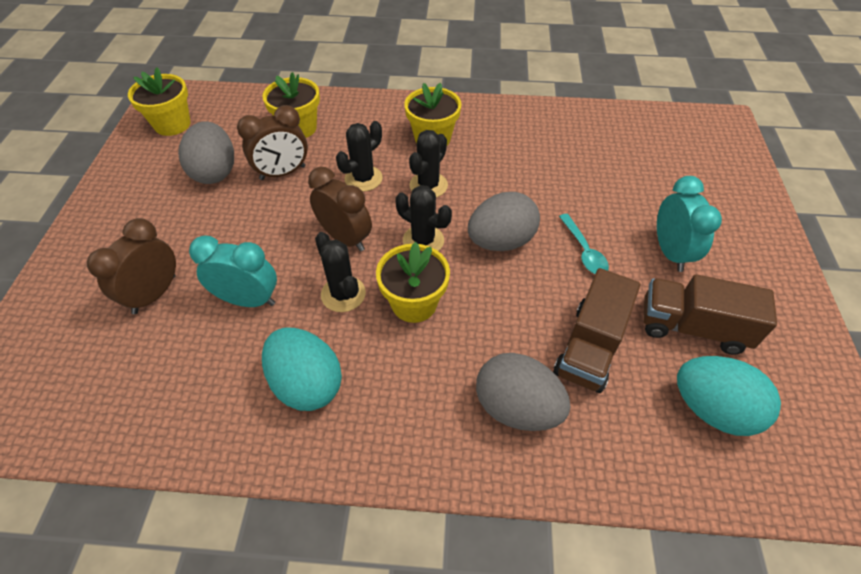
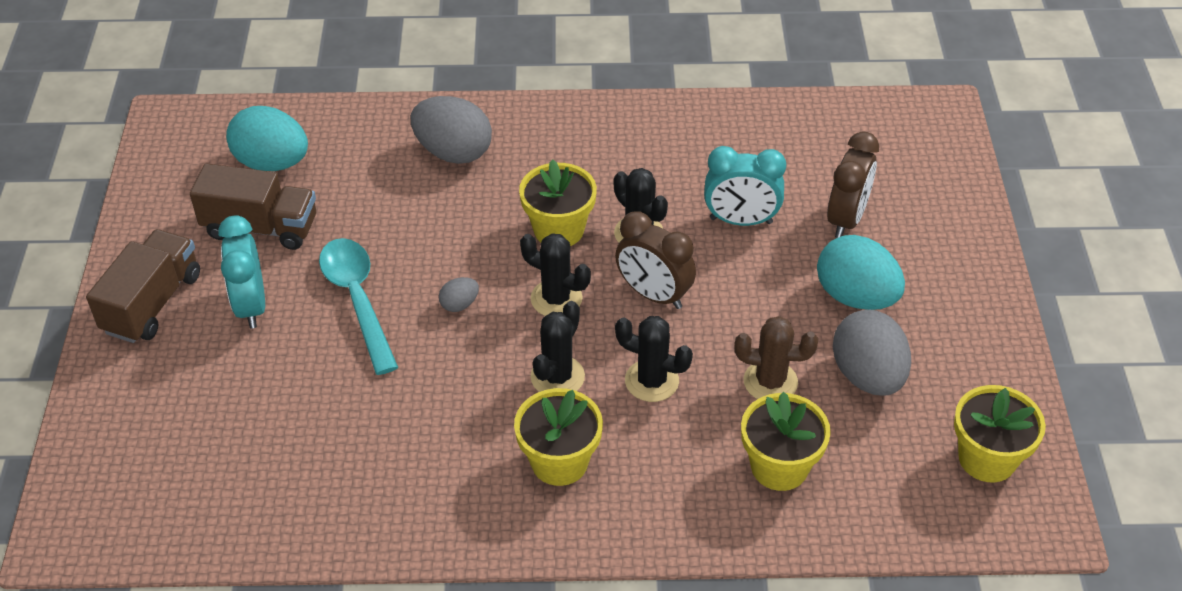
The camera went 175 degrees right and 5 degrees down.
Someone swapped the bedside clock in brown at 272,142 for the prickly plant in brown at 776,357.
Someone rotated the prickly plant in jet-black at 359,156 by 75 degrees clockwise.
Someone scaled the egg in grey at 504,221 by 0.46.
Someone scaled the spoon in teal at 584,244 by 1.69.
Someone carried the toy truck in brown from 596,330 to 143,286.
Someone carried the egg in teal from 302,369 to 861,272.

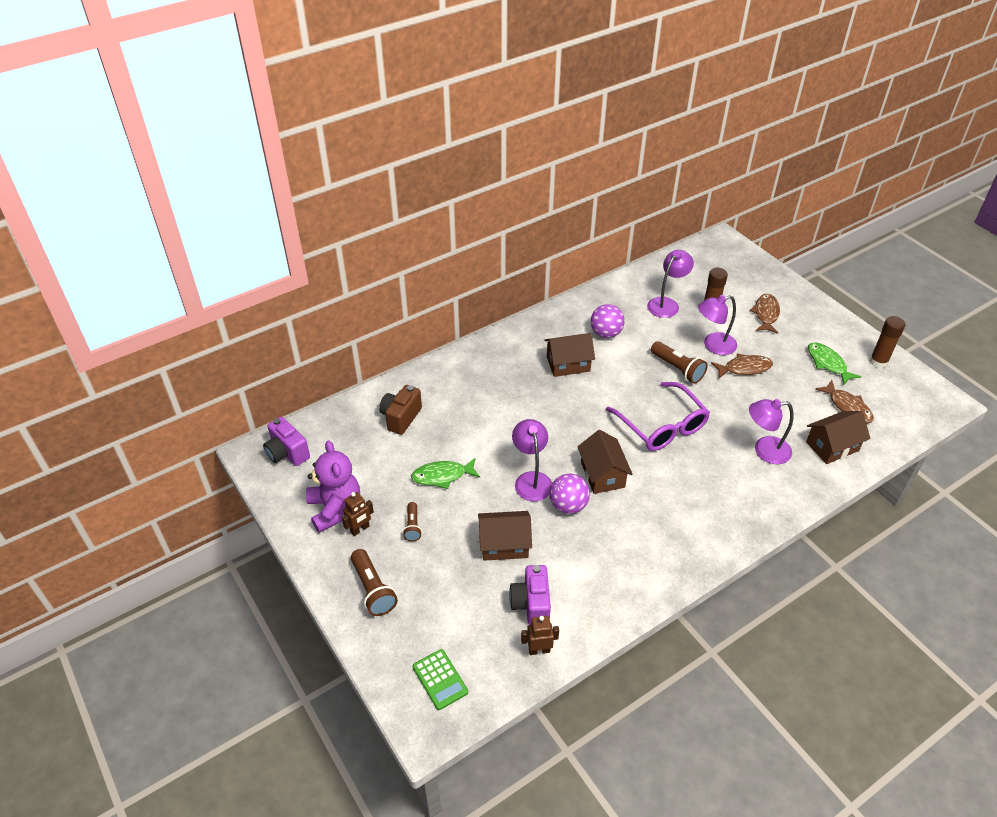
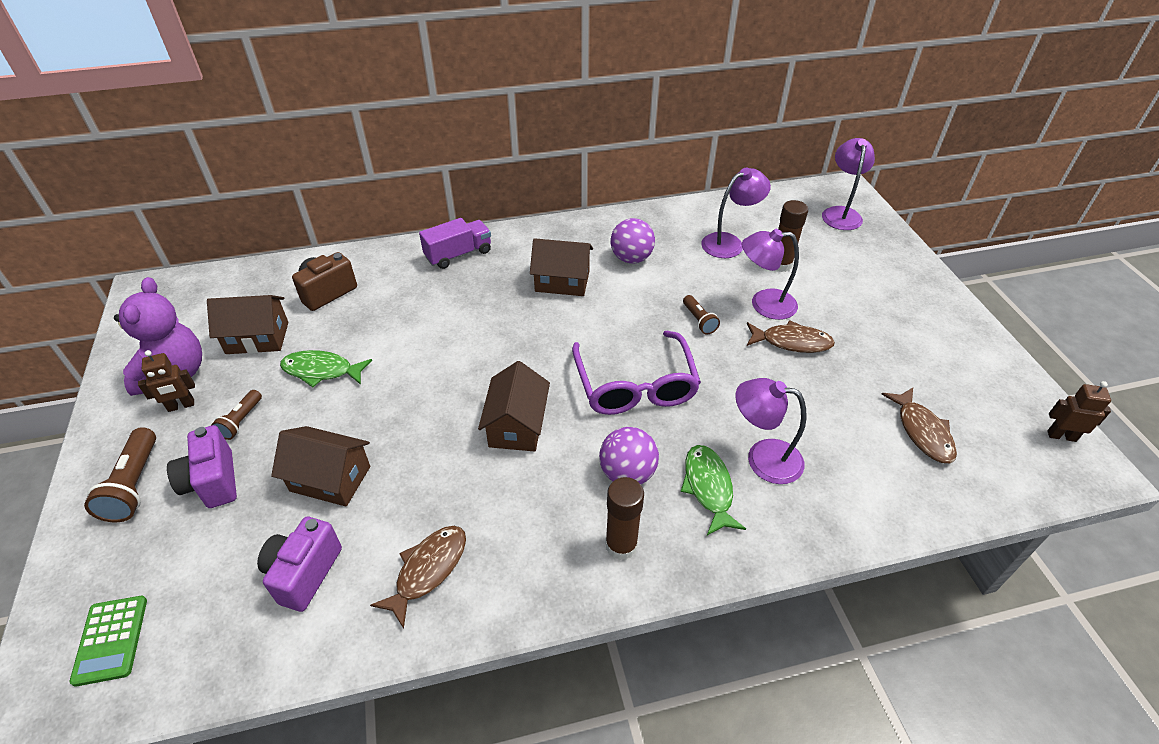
The camera went 20 degrees right and 0 degrees up.
Someone carried the toy fish in brown from 765,314 to 418,577.
Someone carried the stick of glue in brown from 887,342 to 624,518.
Someone scaled the pocket torch in brown at 679,362 by 0.61.
Someone carried the toy fish in emerald from 834,363 to 713,490.
Someone carried the house in brown from 838,437 to 248,324.
Someone carried the photo camera in purple from 286,441 to 202,466.
Someone carried the desk lamp in purple from 532,460 to 848,184.
Someone carried the play ball in purple from 569,493 to 629,455.
Someone carried the robot in brown from 540,635 to 1079,411.
Someone put down the toy truck in purple at 455,243.

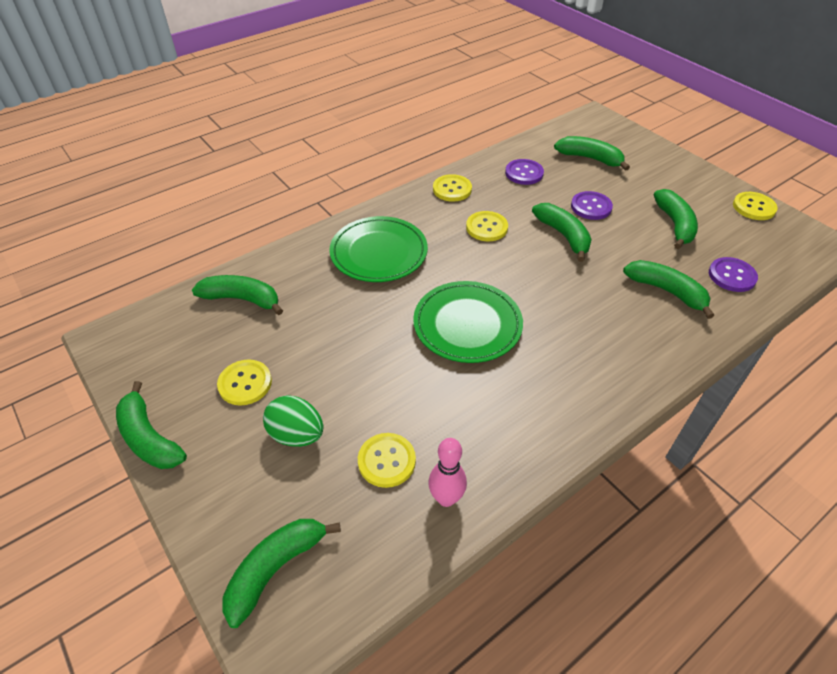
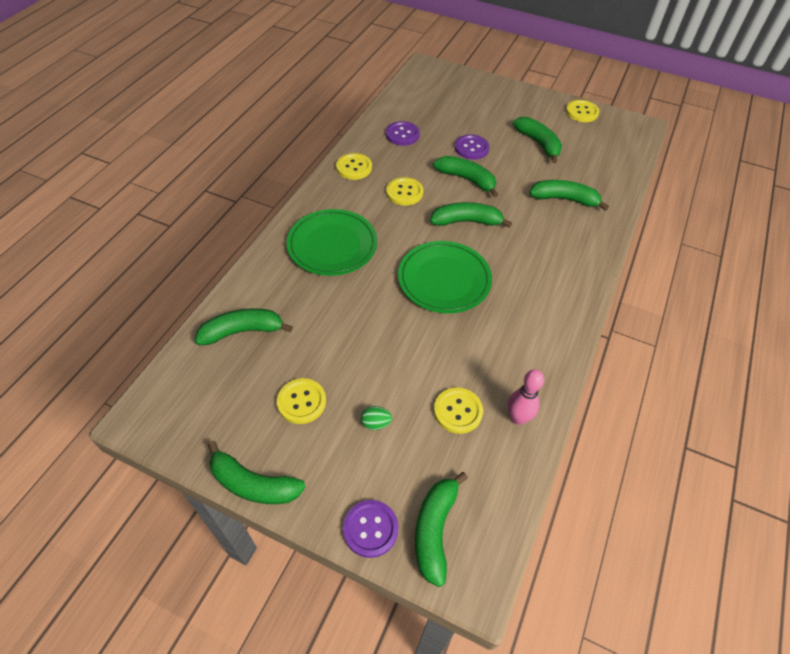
The camera went 30 degrees left and 5 degrees up.
Someone carried the banana in emerald from 592,153 to 471,215.
Someone carried the shirt button in purple from 733,274 to 370,529.
Someone scaled the egg in emerald at 293,421 by 0.56.

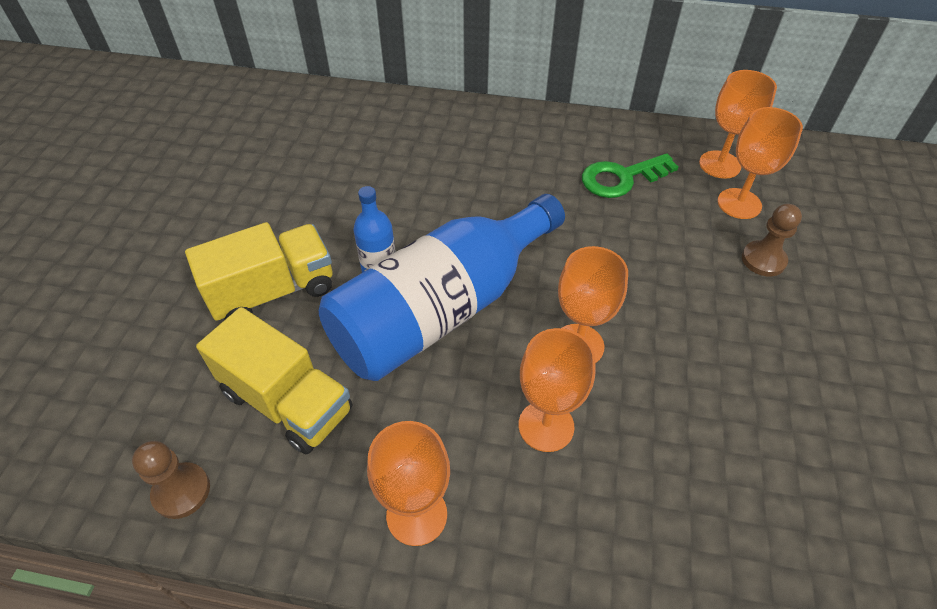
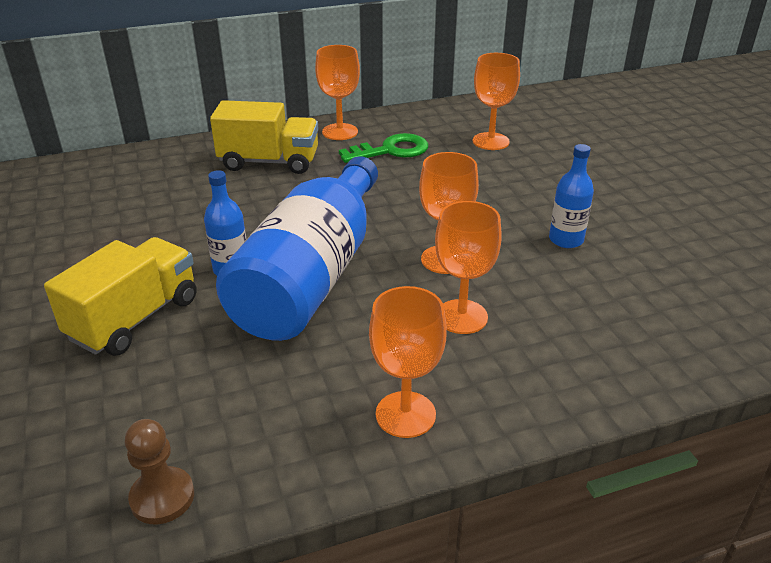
The camera went 30 degrees left and 15 degrees down.
Someone carried the goblet in orange from 738,124 to 337,92.
Someone rotated the door key in emerald at 630,175 by 150 degrees counterclockwise.
Someone took away the pawn in brown at 772,240.
Someone carried the toy truck in bright yellow from 274,380 to 264,137.
Someone put down the flask in cobalt at 571,196.

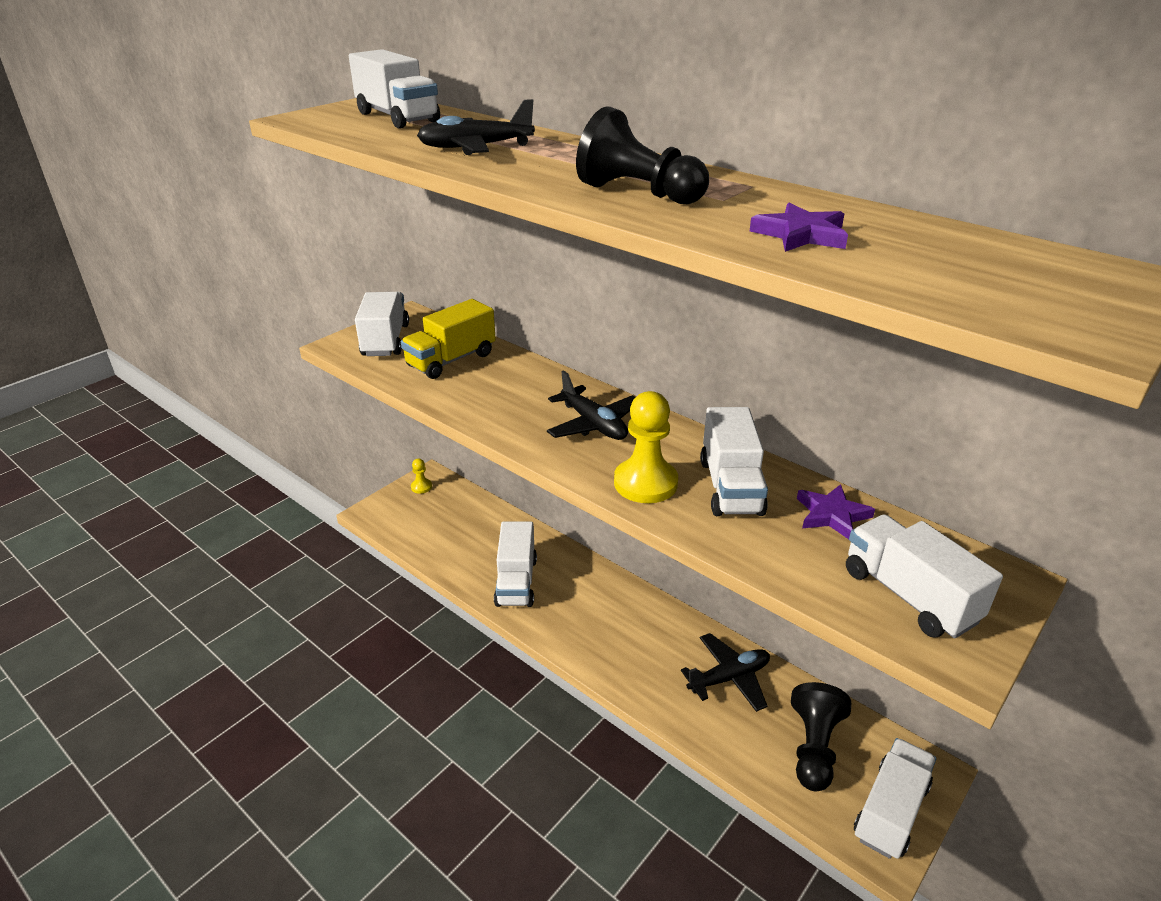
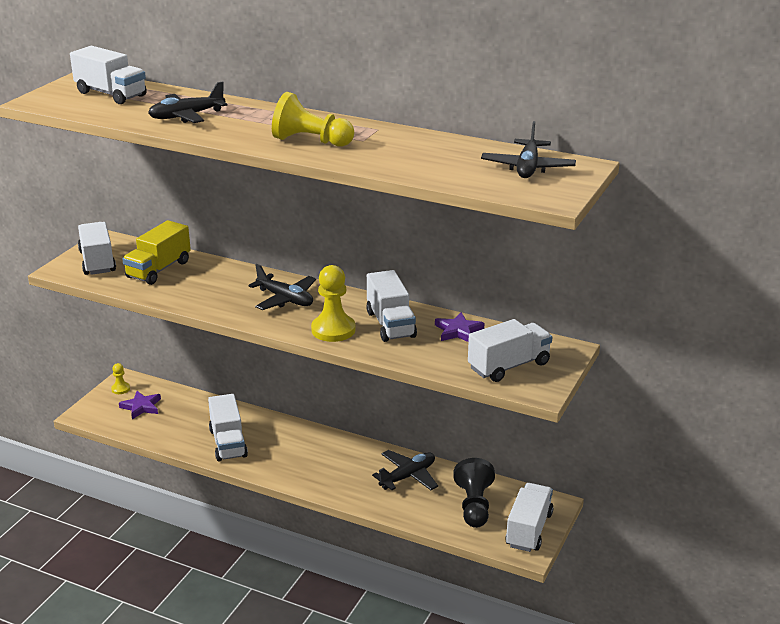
The camera went 15 degrees left and 5 degrees down.
Someone repainted the pawn in jet-black at 642,155, which became the pawn in bright yellow at 313,119.
Someone carried the five-pointed star in purple from 799,227 to 140,405.
Someone rotated the toy truck in white at 924,576 by 105 degrees clockwise.
Someone put down the plane in jet-black at 528,149.

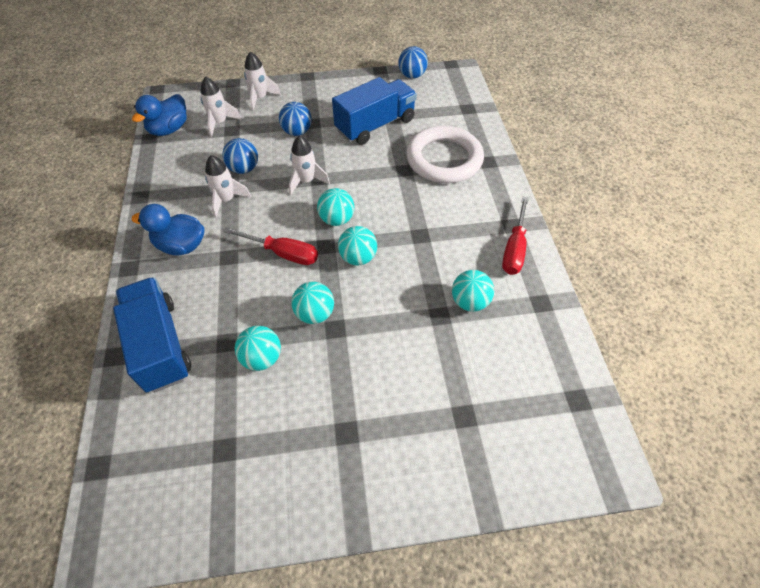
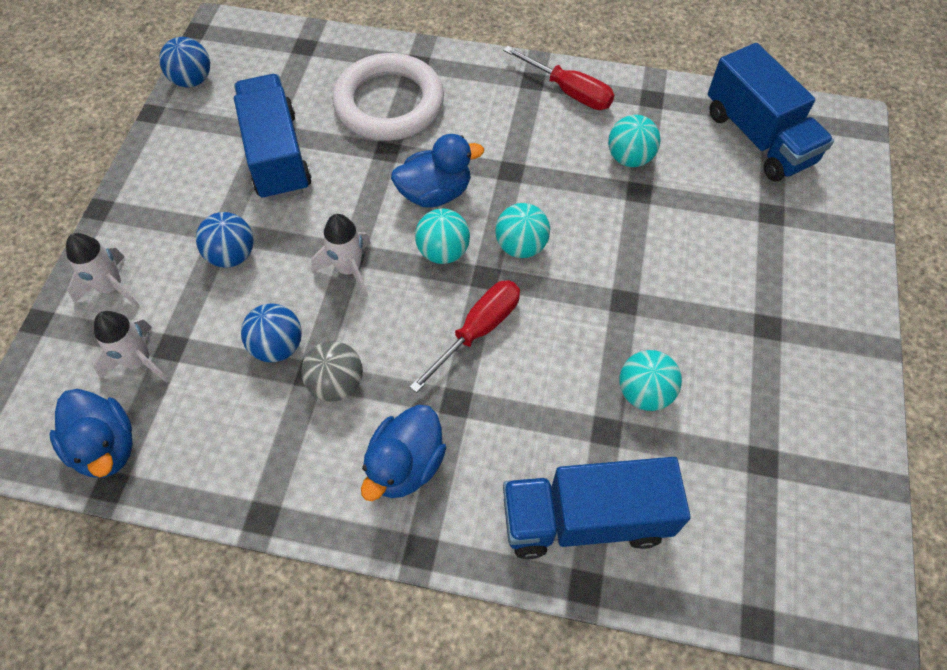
The camera went 70 degrees left and 5 degrees up.
Someone swapped the toy rocket in white at 228,186 for the play ball in grey at 332,371.
Someone took away the play ball in teal at 312,303.
Someone put down the toy truck in cobalt at 771,112.
Someone put down the toy duck in cobalt at 437,171.

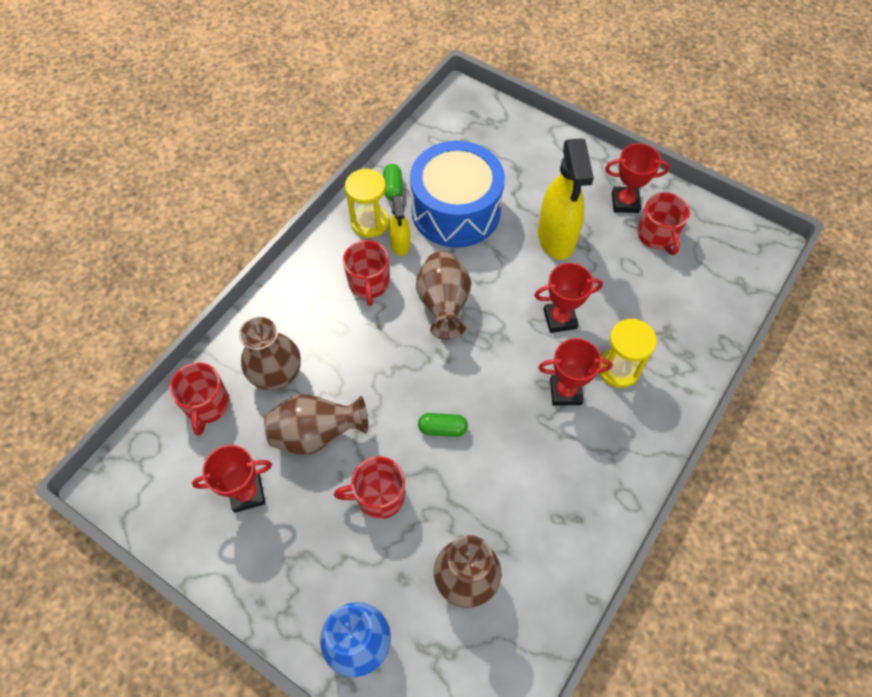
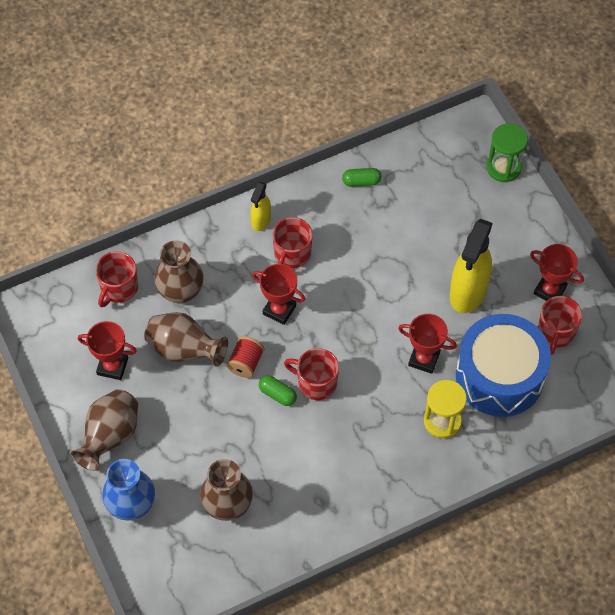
The camera went 30 degrees right and 0 degrees up.
Someone carried the drum in cobalt from 457,194 to 503,365.
Someone rotated the capsule in emerald at 393,182 by 60 degrees clockwise.
Someone took away the sandglass in bright yellow at 367,203.
Someone carried the sprayer in bright yellow from 399,225 to 261,206.
Someone carried the tall vase in brown from 443,295 to 104,430.
Someone carried the prize cup in red from 575,372 to 278,294.
Someone carried the mug in red from 369,487 to 311,374.
Someone put down the sandglass in emerald at 507,152.
Someone put down the bobbin in red at 245,357.

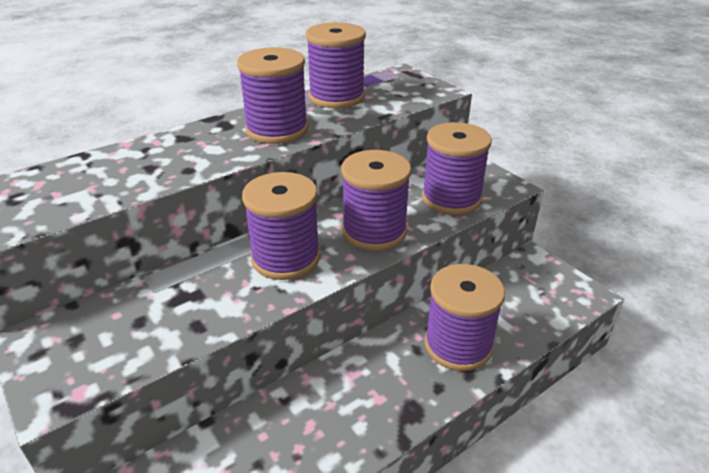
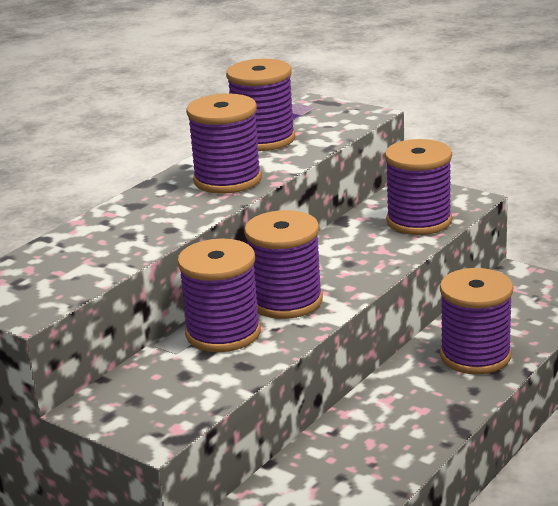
The camera went 15 degrees left and 10 degrees down.
Someone carried the bobbin in purple from 376,200 to 219,295.

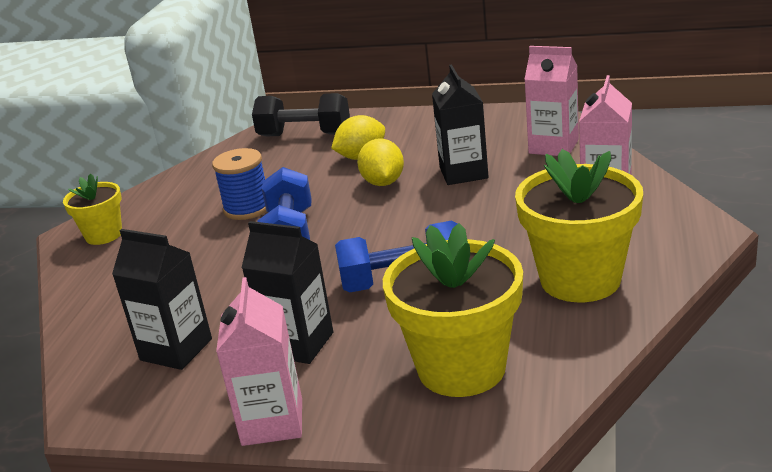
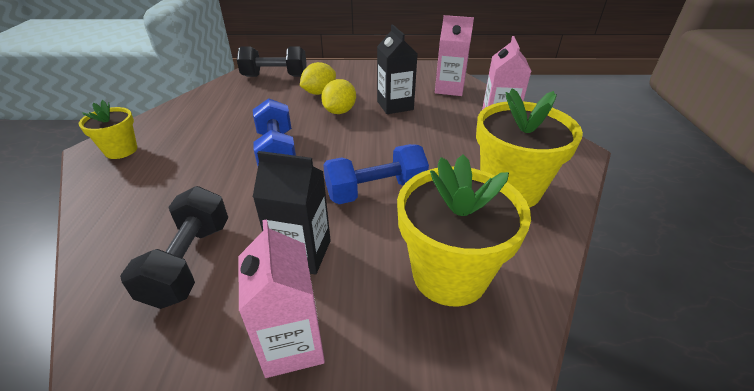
The camera went 15 degrees left and 10 degrees up.
Someone rotated the lemon in bright yellow at 380,162 by 45 degrees clockwise.
Someone took away the bobbin in cobalt at 239,184.
Someone swapped the carton in jet-black at 162,299 for the hand weight in jet-black at 174,247.

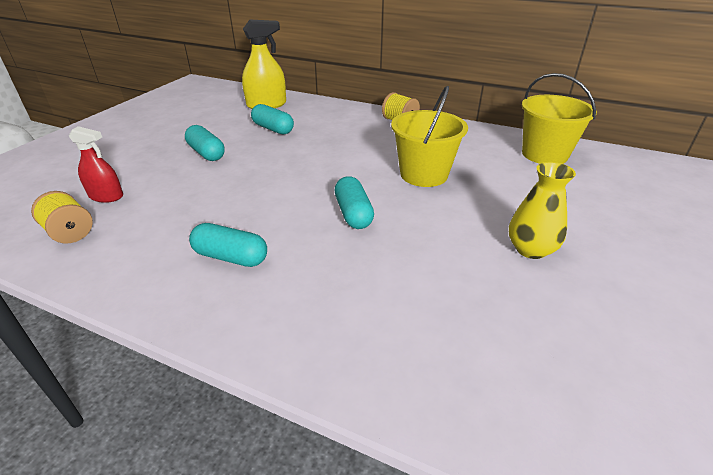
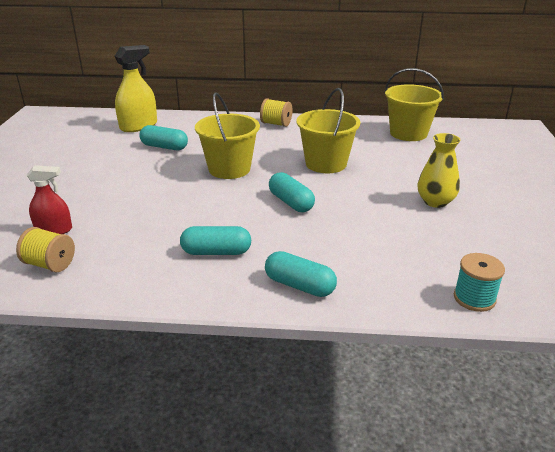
The camera went 20 degrees left and 5 degrees down.
Someone carried the capsule in teal from 205,143 to 301,274.
Someone put down the sand bucket in bright yellow at 227,135.
Someone put down the bobbin in teal at 479,282.

